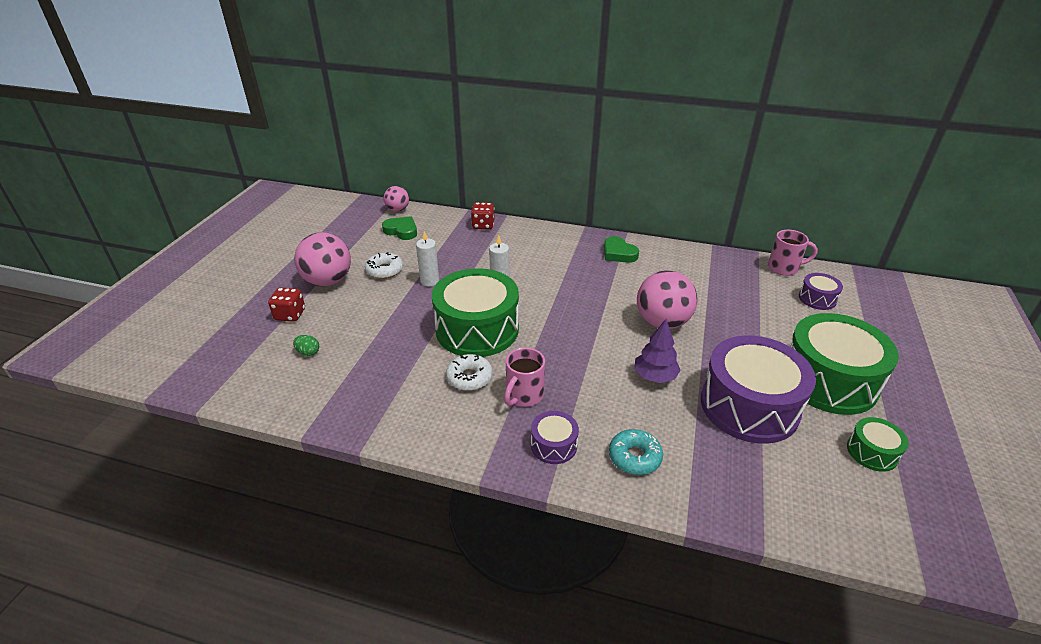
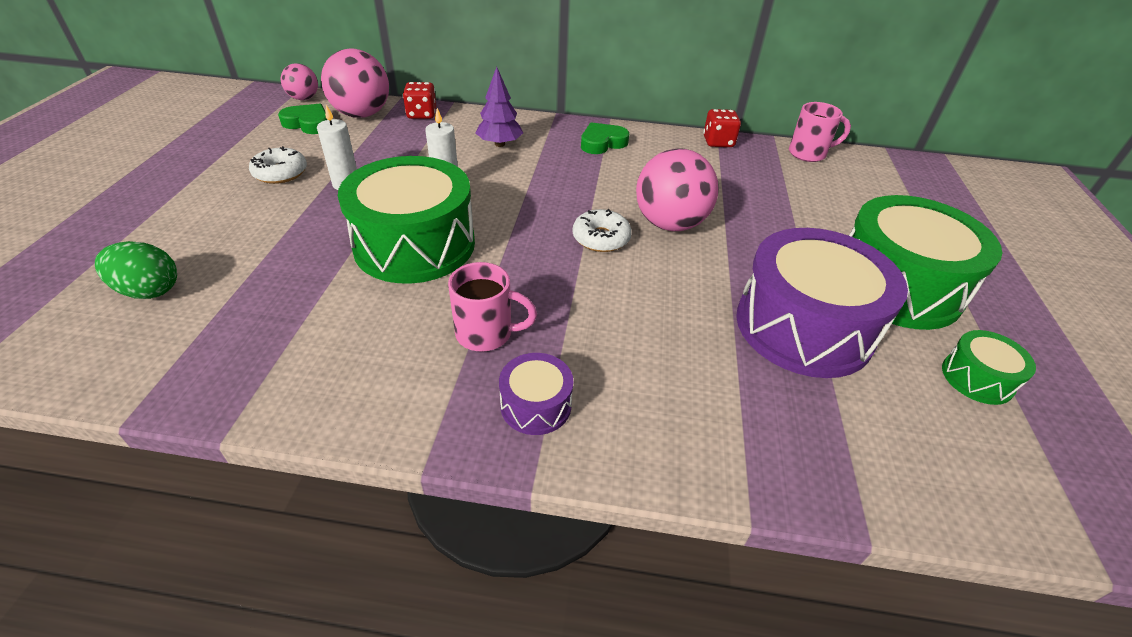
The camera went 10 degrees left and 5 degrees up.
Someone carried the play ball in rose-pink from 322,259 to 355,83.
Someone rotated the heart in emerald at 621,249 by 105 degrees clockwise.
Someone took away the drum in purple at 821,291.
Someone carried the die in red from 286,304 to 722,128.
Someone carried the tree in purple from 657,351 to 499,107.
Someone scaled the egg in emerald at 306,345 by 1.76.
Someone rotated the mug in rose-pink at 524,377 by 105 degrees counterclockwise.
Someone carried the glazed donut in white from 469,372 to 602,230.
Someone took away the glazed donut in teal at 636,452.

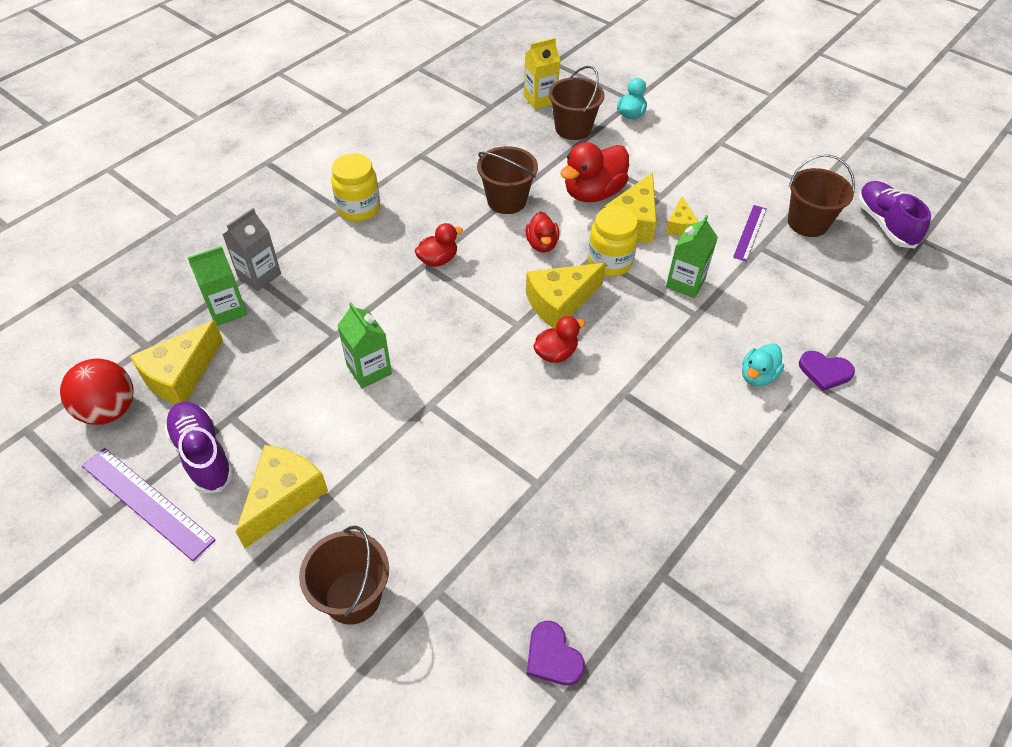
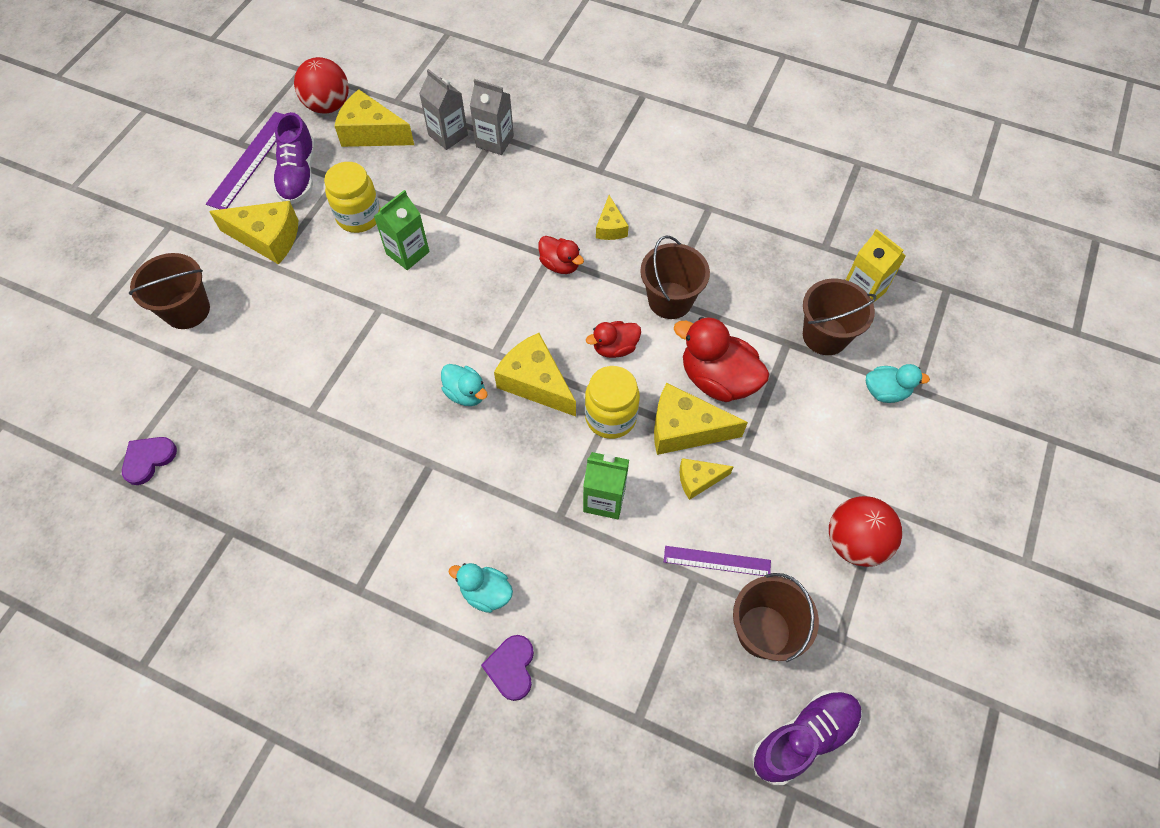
The camera went 75 degrees right and 10 degrees up.
Someone carried the jam jar in bright yellow from 355,187 to 352,197.
Someone repainted the carton in emerald at 217,286, which became the carton in grey at 443,109.
Someone repainted the toy duck in red at 559,339, which became the toy duck in teal at 464,385.
Someone rotated the shoe in purple at 199,447 by 135 degrees clockwise.
Someone put down the piece of cheese in bright yellow at 612,217.
Someone put down the play ball in red at 865,531.

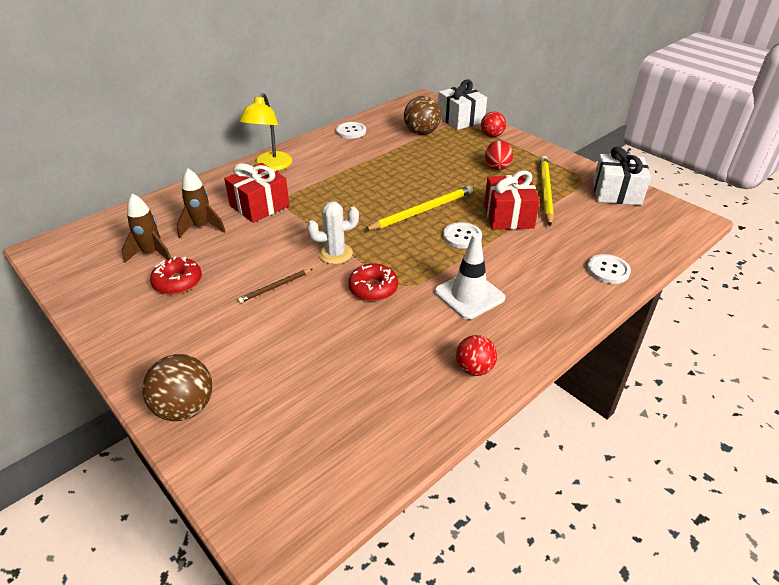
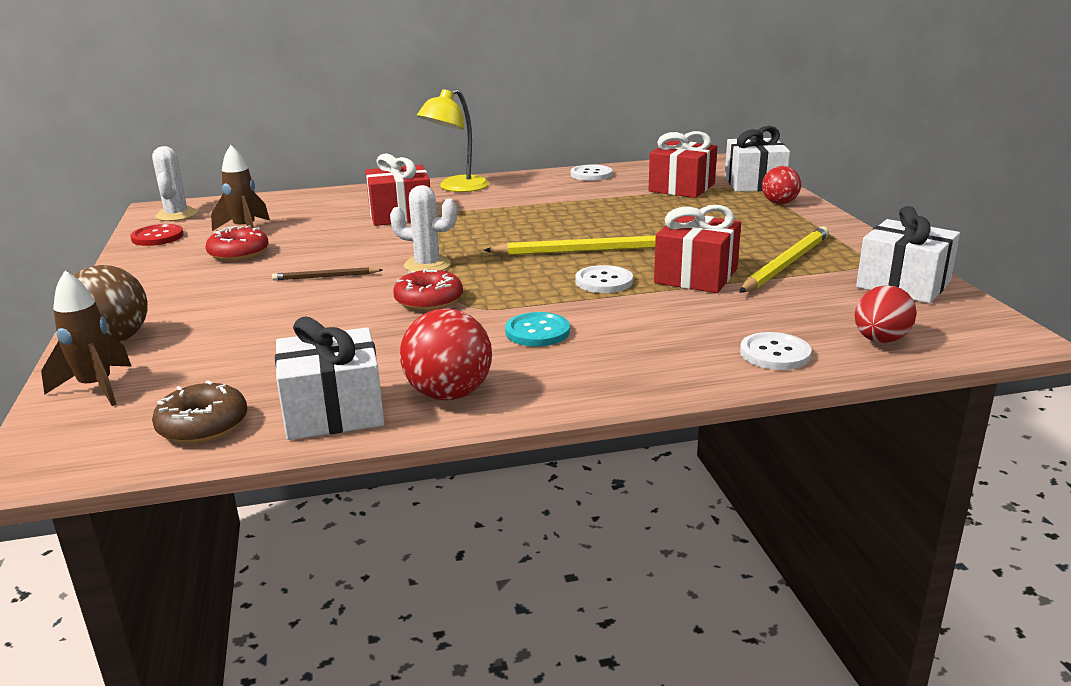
The camera went 30 degrees right and 15 degrees down.
Someone swapped the play ball in brown at 422,115 for the gift in red at 682,164.
Someone carried the egg in red from 499,155 to 885,314.
Someone carried the toy rocket in brown from 201,203 to 86,338.
Someone swapped the traffic cone in white at 469,276 for the shirt button in teal at 537,329.
Someone scaled the play ball in red at 476,355 by 1.51.
Someone put down the prickly plant in white at 174,183.
Someone put down the shirt button in red at 157,235.
Someone put down the gift in white at 329,378.
Someone put down the glazed donut in brown at 199,412.

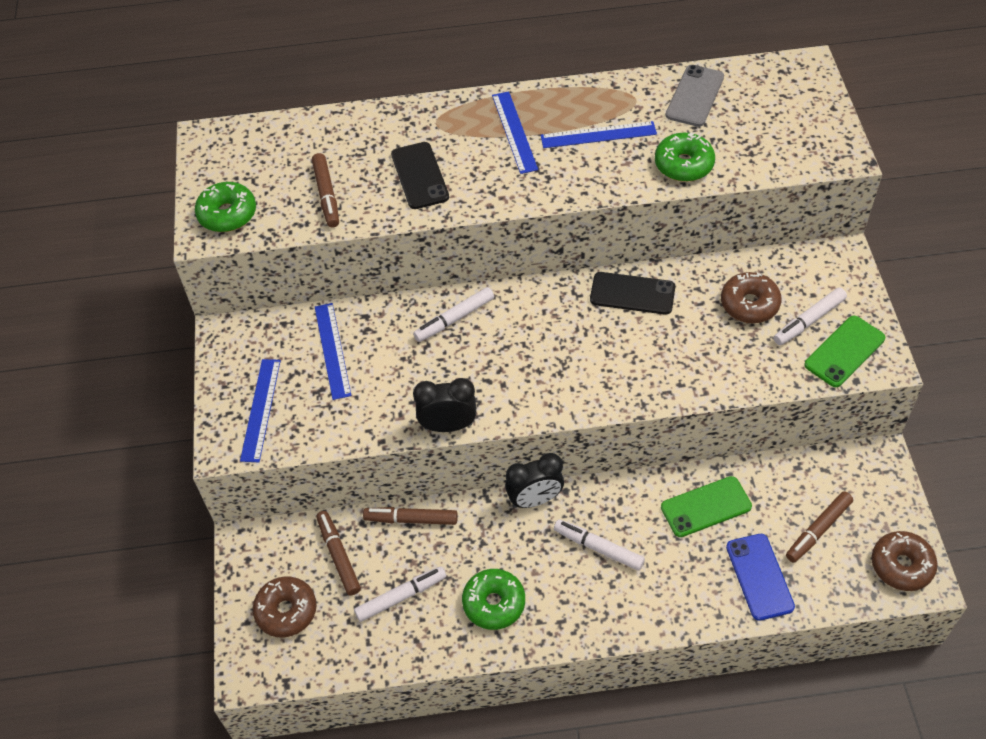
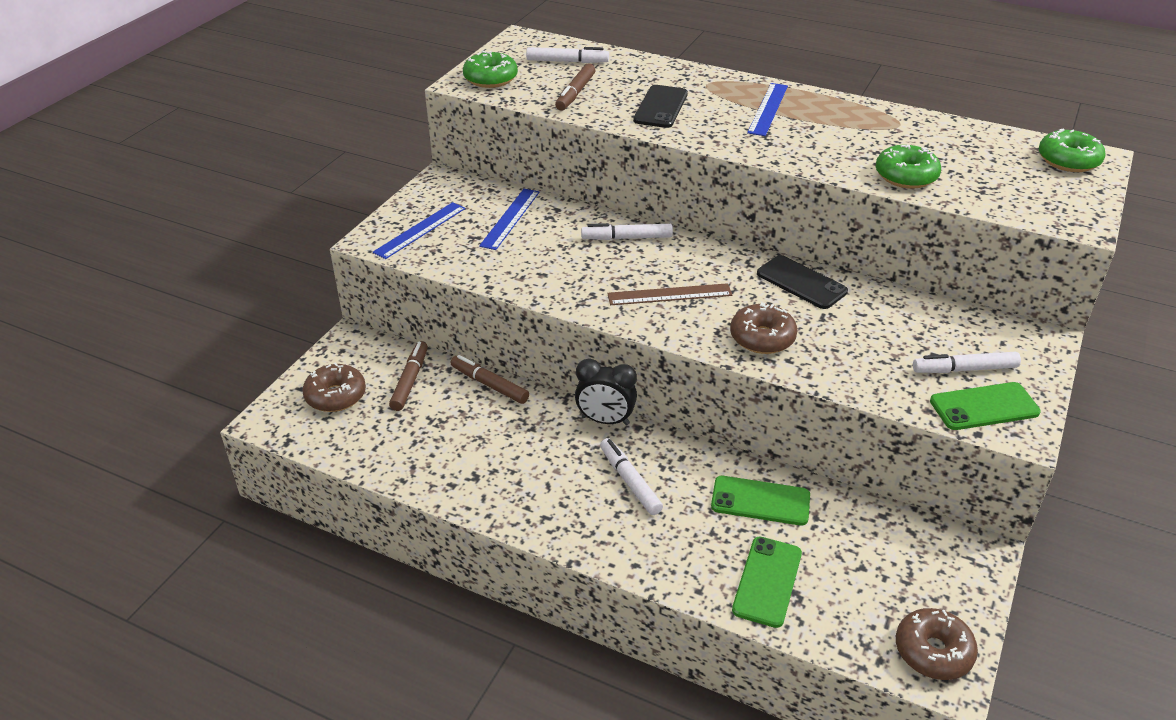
The camera went 30 degrees right and 15 degrees down.
Someone took away the phone in grey at 695,96.
Someone took away the ruler in cobalt at 599,134.
Someone carried the glazed donut in brown from 751,297 to 764,328.
Someone took away the bedside clock in jet-black at 444,405.
Someone took away the felt pen in brown at 819,527.
Someone repainted the phone in cobalt at 760,577, which became the phone in emerald at 767,582.
Someone carried the felt pen in white from 400,594 to 567,55.
Someone carried the glazed donut in emerald from 493,599 to 1072,150.
Someone put down the ruler in brown at 669,294.

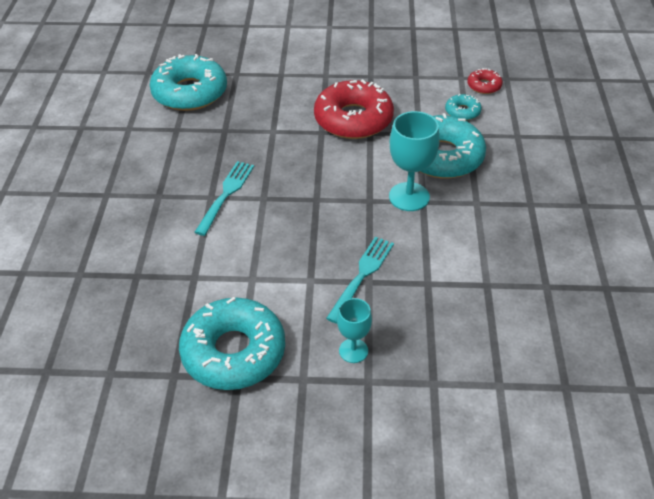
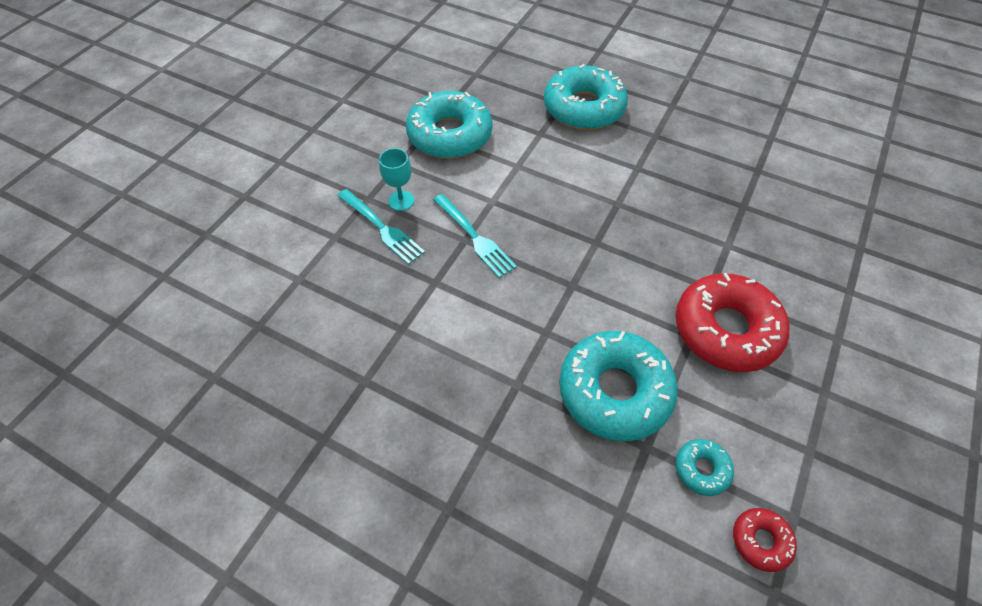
The camera went 115 degrees right and 10 degrees up.
Someone carried the glazed donut in teal from 188,82 to 586,97.
Someone took away the goblet in teal at 414,161.
Someone carried the table fork in teal from 224,198 to 381,227.

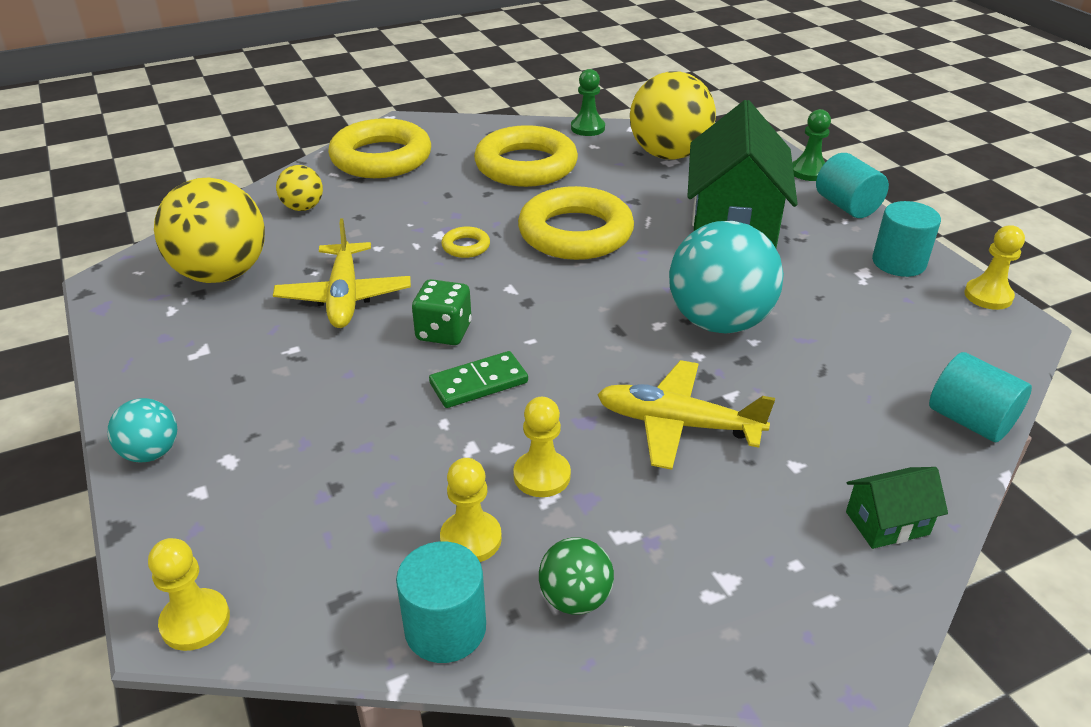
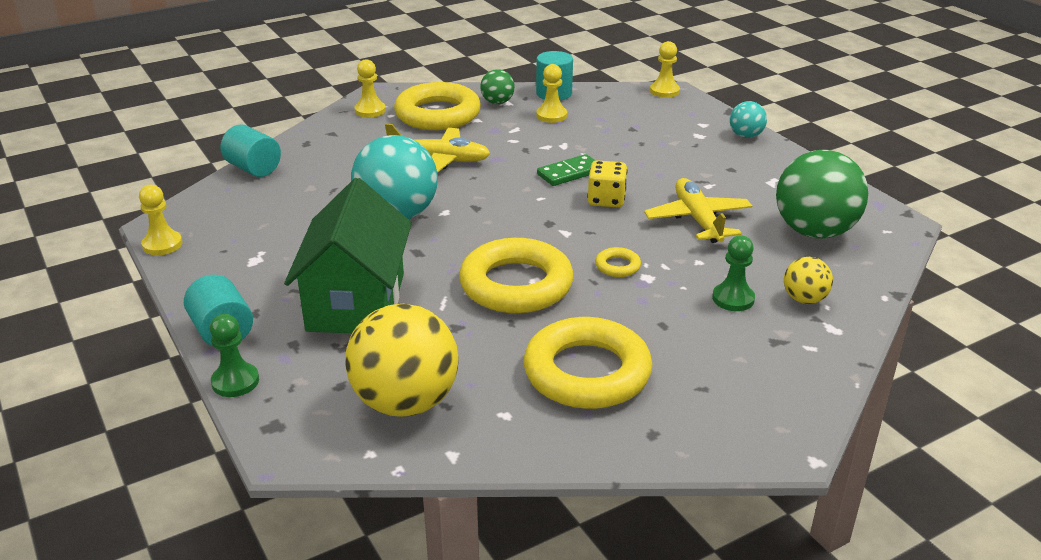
The camera went 175 degrees right and 5 degrees down.
Someone carried the pawn in emerald from 588,102 to 733,273.
Someone carried the ring in bright yellow from 379,148 to 437,106.
Someone repainted the play ball in bright yellow at 209,230, which became the play ball in emerald at 822,194.
Someone took away the solid cylinder in teal at 906,239.
Someone repainted the die in emerald at 442,312, which became the die in bright yellow at 607,184.
Someone carried the pawn in bright yellow from 542,447 to 370,88.
Someone took away the house in emerald at 897,508.

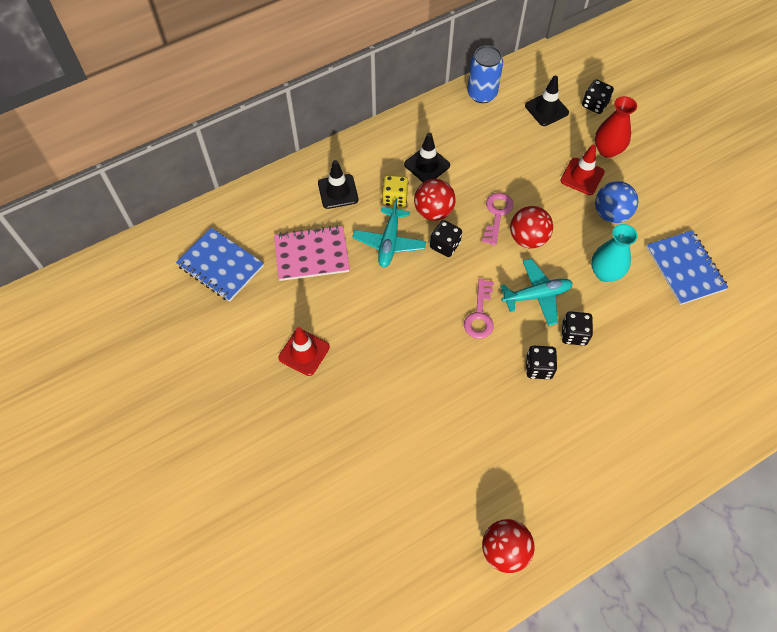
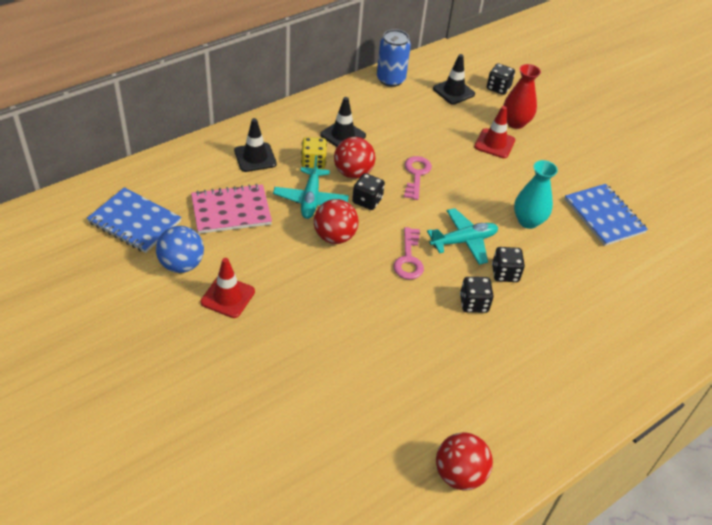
The camera went 10 degrees left and 15 degrees down.
Someone carried the play ball in cobalt from 616,202 to 180,249.
Someone carried the play ball in red from 531,227 to 336,221.

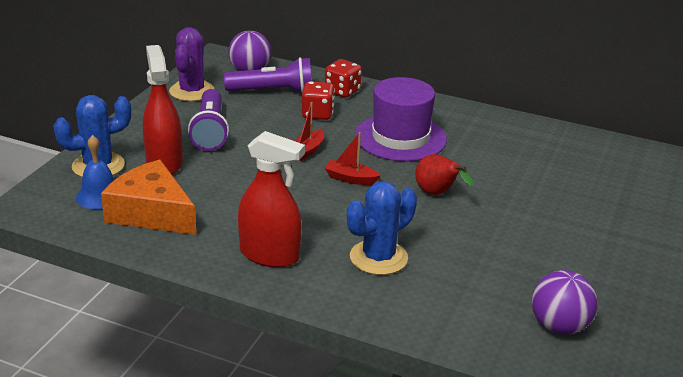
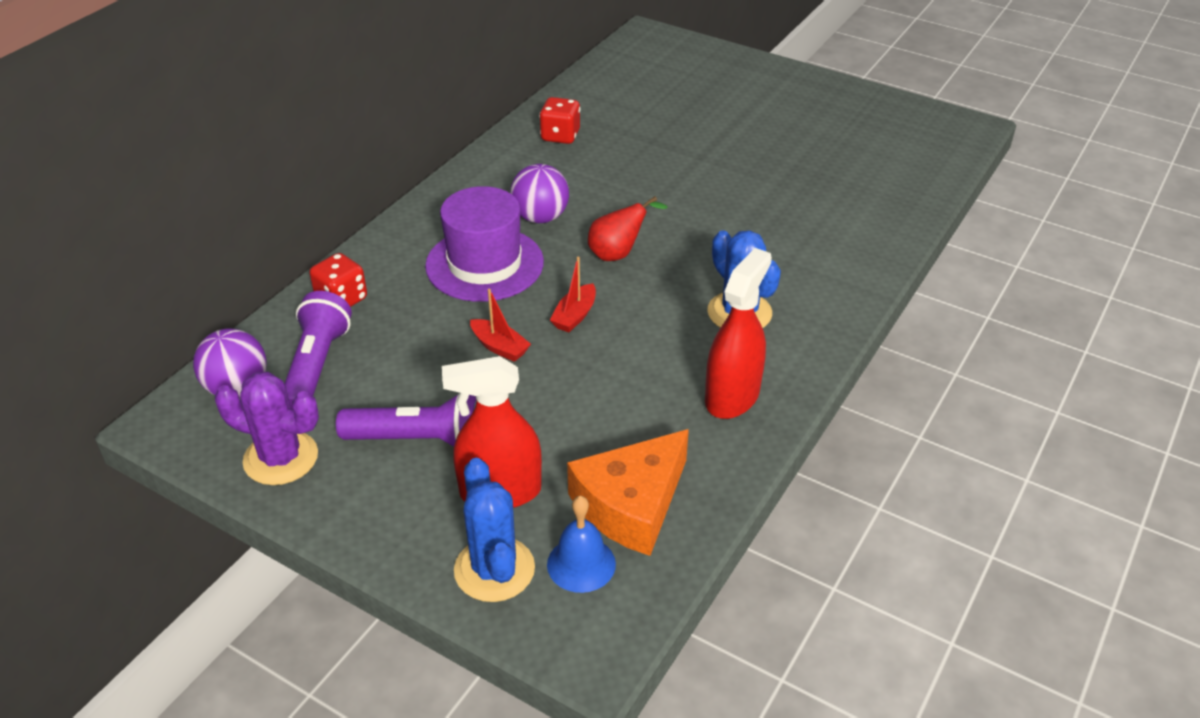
The camera went 80 degrees left and 10 degrees up.
Someone carried the die in red from 318,100 to 559,120.
Someone carried the play ball in purple from 565,302 to 539,193.

